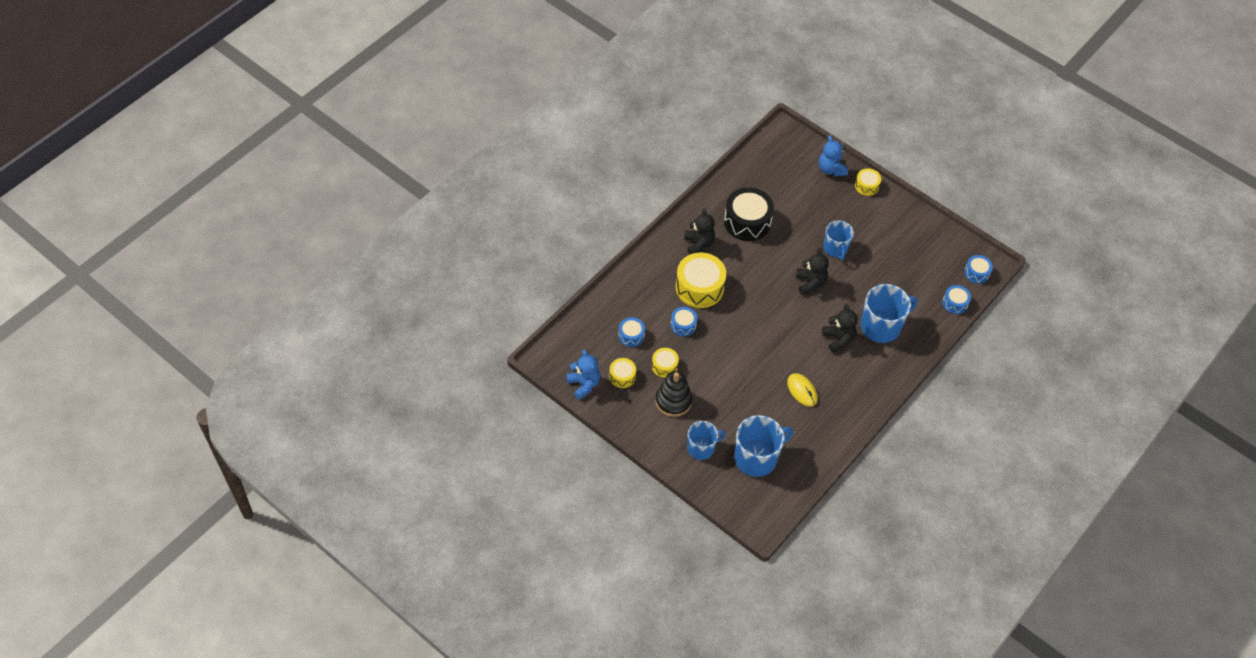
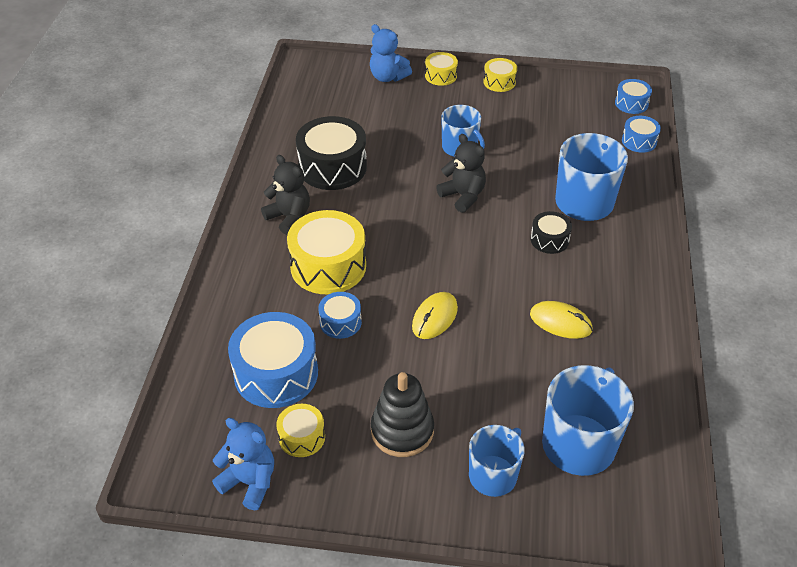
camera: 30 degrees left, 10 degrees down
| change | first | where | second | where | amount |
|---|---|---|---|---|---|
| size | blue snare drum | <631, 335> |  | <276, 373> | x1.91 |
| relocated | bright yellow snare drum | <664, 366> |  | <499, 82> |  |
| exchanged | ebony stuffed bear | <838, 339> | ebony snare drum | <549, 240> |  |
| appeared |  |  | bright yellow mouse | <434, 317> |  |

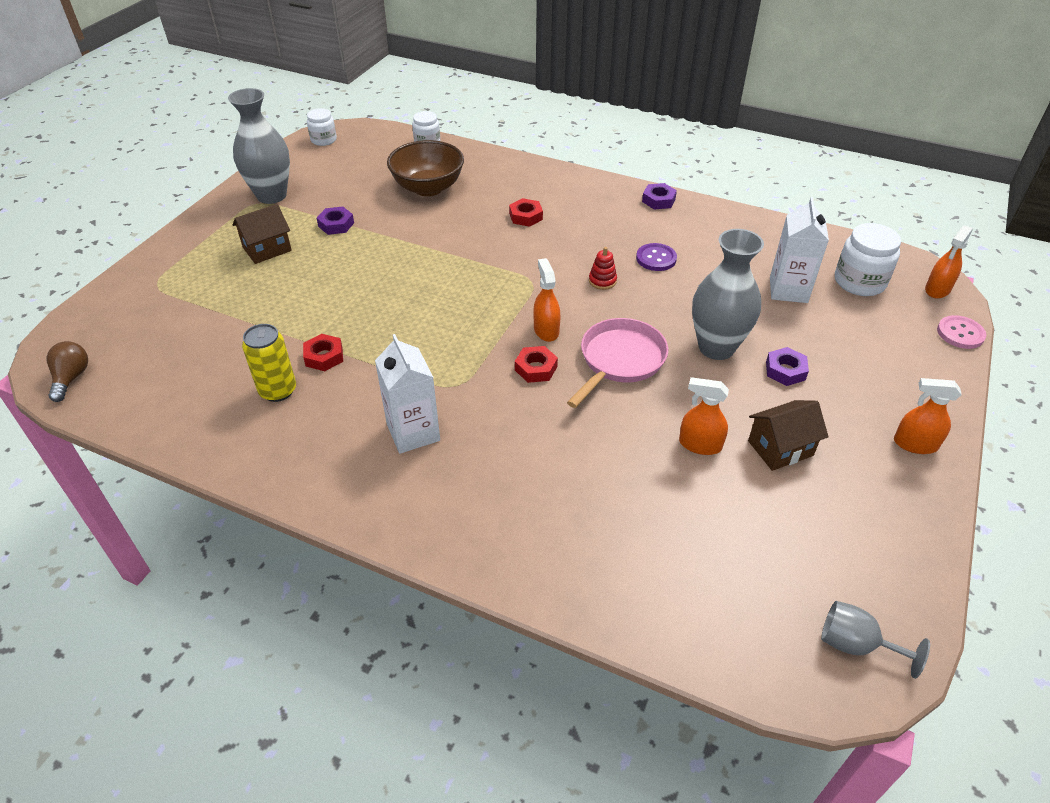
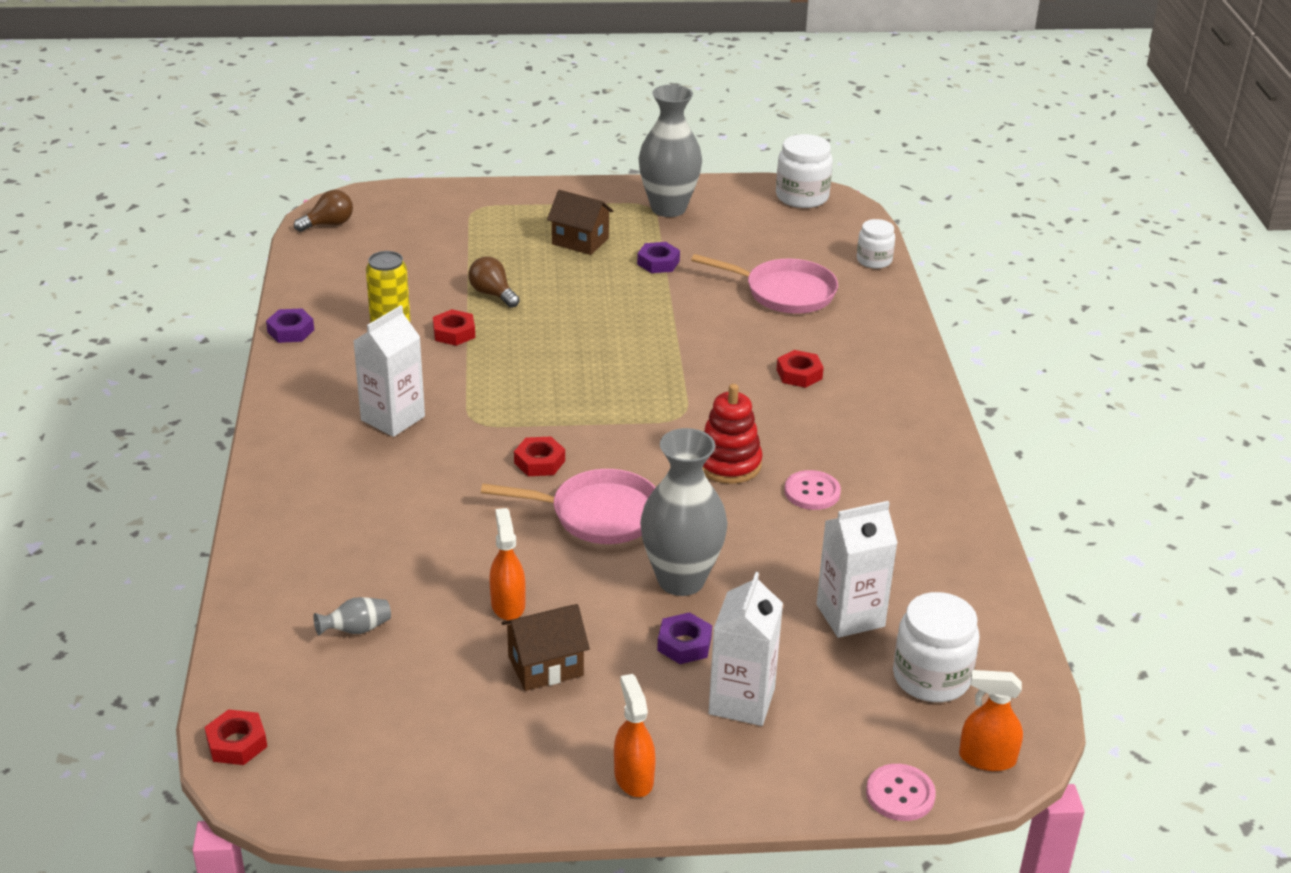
camera: 60 degrees right, 10 degrees down
| change | first | where | second | where | amount |
|---|---|---|---|---|---|
| size | white preserve jar | <323, 140> |  | <802, 197> | x1.58 |
| exchanged | dark brown serving bowl | <428, 188> | rosy pan | <784, 292> |  |
| missing | orange-coloured sprayer | <546, 330> |  |  |  |
| size | red stacking toy | <602, 281> |  | <728, 464> | x1.78 |
| colour | purple sewing button | <656, 258> | rosy sewing button | <812, 492> |  |
| relocated | purple hexagon nut | <658, 200> |  | <290, 331> |  |
| spun | dark brown house | <780, 448> |  | <545, 666> | 60 degrees counterclockwise |
| missing | ash-grey wine glass | <855, 644> |  |  |  |
| appeared |  |  | red hexagon nut | <237, 743> |  |
| appeared |  |  | ash-grey flower vase | <356, 629> |  |
| appeared |  |  | dark brown bulb | <492, 294> |  |
| appeared |  |  | white carton | <741, 701> |  |

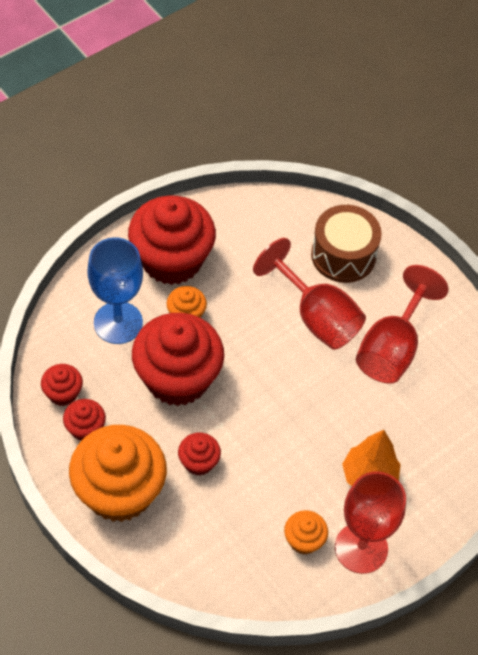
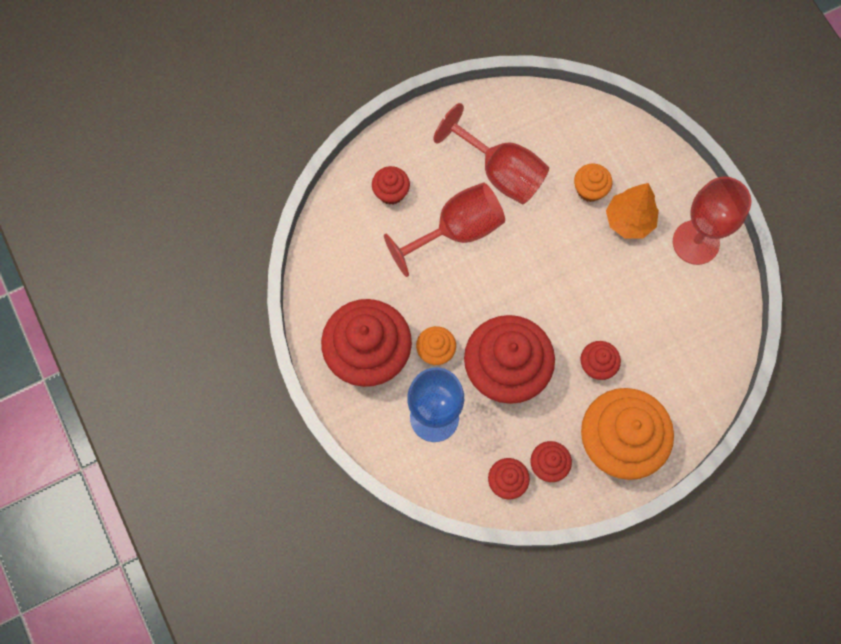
camera: 75 degrees left, 15 degrees up
| change | first | where | second | where | amount |
|---|---|---|---|---|---|
| relocated | orange-coloured muffin | <304, 540> |  | <590, 190> |  |
| exchanged | dark brown snare drum | <343, 255> | red muffin | <391, 192> |  |

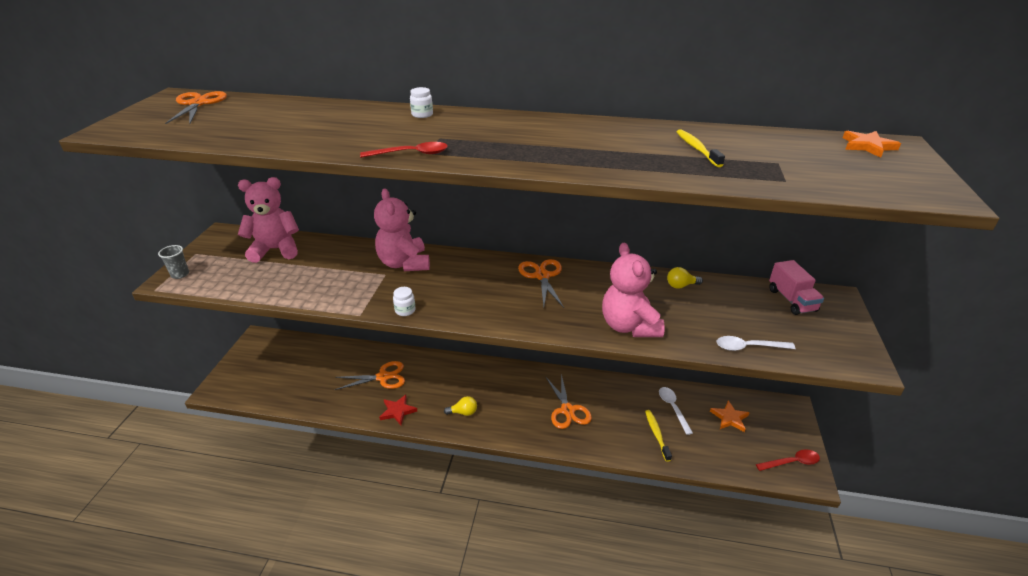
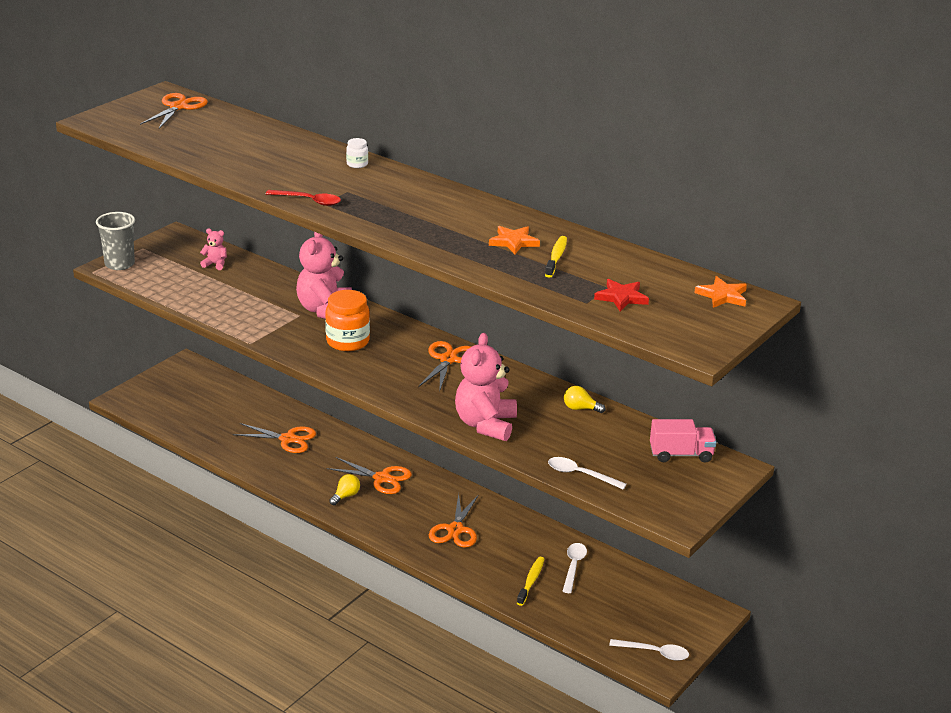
camera: 25 degrees right, 5 degrees down
| change | first | where | second | where | amount |
|---|---|---|---|---|---|
| size | ash-grey tumbler | <180, 274> |  | <119, 264> | x1.70 |
| size | rosy stuffed bear | <276, 250> |  | <215, 264> | x0.46 |
| relocated | red star | <397, 411> |  | <621, 297> |  |
| missing | white preserve jar | <405, 310> |  |  |  |
| spun | bright yellow bulb | <463, 412> |  | <346, 496> | 75 degrees counterclockwise |
| relocated | orange-coloured star | <729, 418> |  | <513, 242> |  |
| colour | red spoon | <791, 462> | white spoon | <654, 653> |  |
| spun | rosy truck | <791, 300> |  | <681, 454> | 105 degrees counterclockwise |
| appeared |  |  | orange-coloured preserve jar | <347, 342> |  |
| appeared |  |  | orange-coloured pair of scissors | <382, 478> |  |

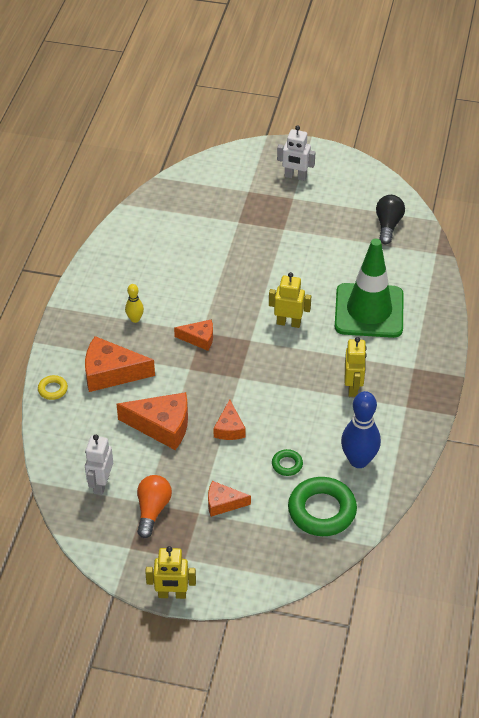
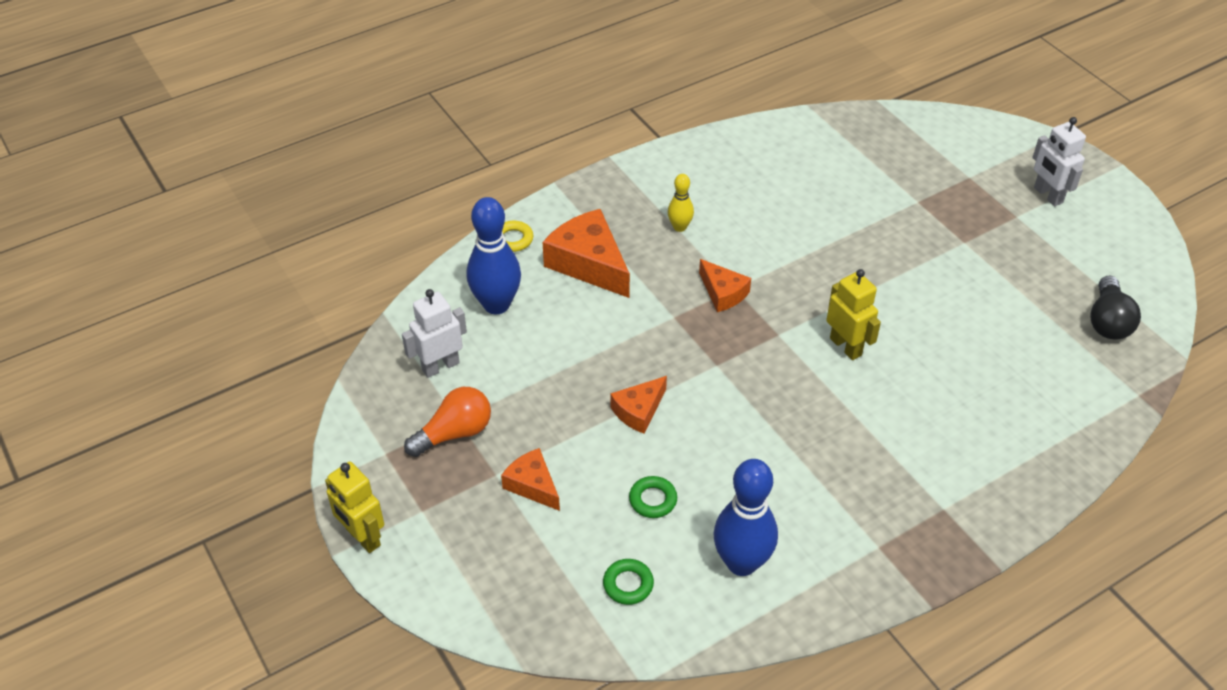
camera: 45 degrees right, 0 degrees up
| change | first | where | second | where | amount |
|---|---|---|---|---|---|
| missing | orange-coloured piece of cheese | <162, 426> |  |  |  |
| size | emerald torus | <322, 511> |  | <628, 584> | x0.47 |
| missing | emerald road cone | <369, 311> |  |  |  |
| missing | bright yellow robot figure | <353, 387> |  |  |  |
| spun | ebony bulb | <388, 225> |  | <1108, 321> | 135 degrees clockwise |
| appeared |  |  | blue skittle | <496, 305> |  |

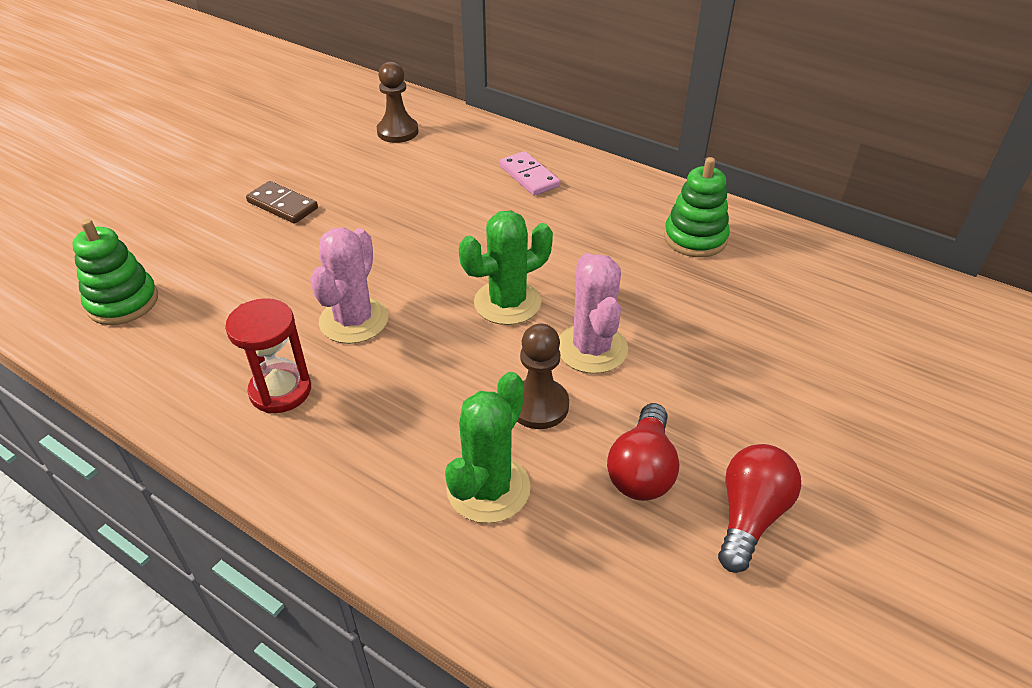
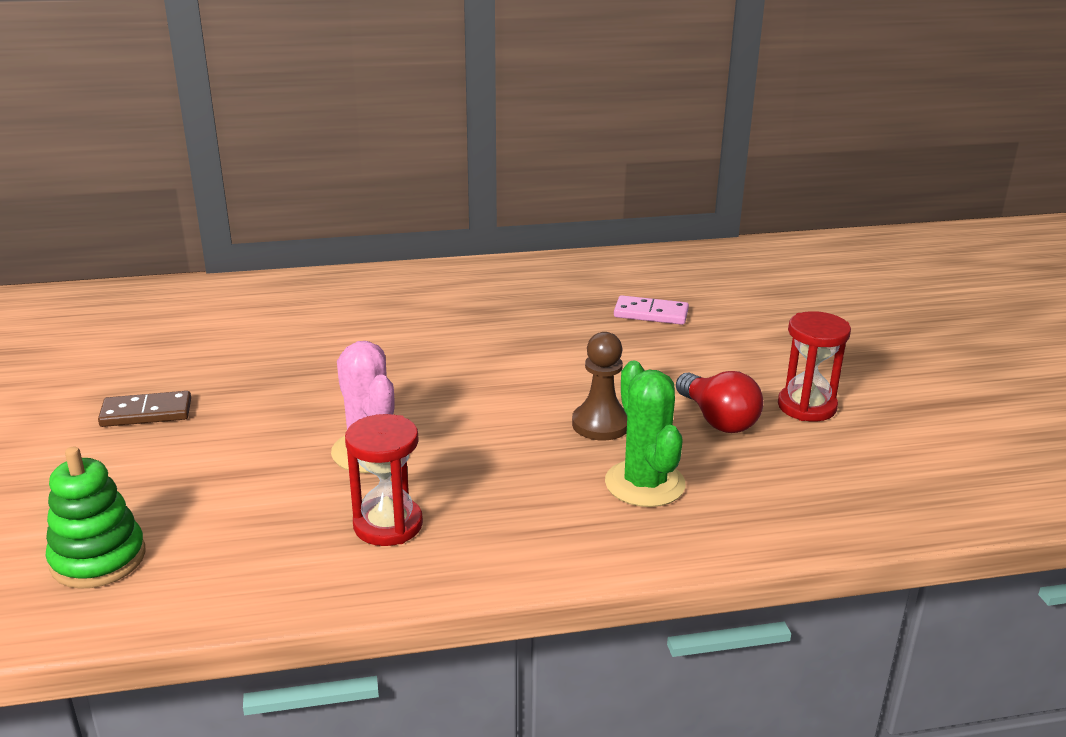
camera: 45 degrees left, 15 degrees down
| change | first | where | second | where | amount |
|---|---|---|---|---|---|
| missing | dark brown game pawn | <397, 132> |  |  |  |
| missing | emerald prickly plant | <507, 302> |  |  |  |
| relocated | rosy domino | <529, 176> |  | <651, 313> |  |
| missing | rosy prickly plant | <592, 348> |  |  |  |
| missing | emerald stacking toy | <695, 238> |  |  |  |
| exchanged | red bulb | <749, 516> | red sand timer | <806, 406> |  |

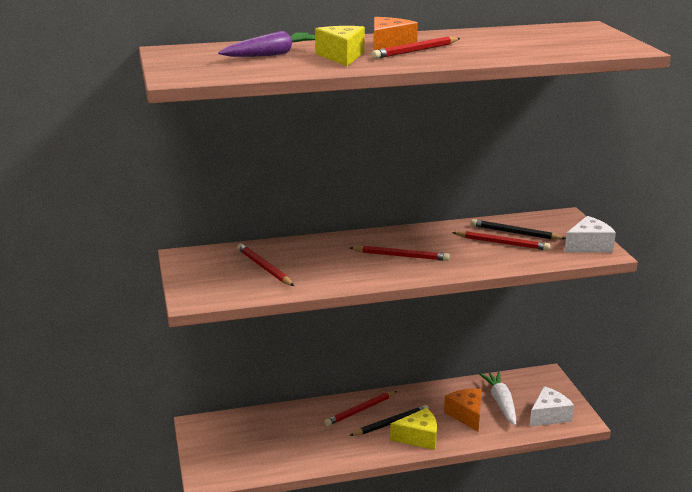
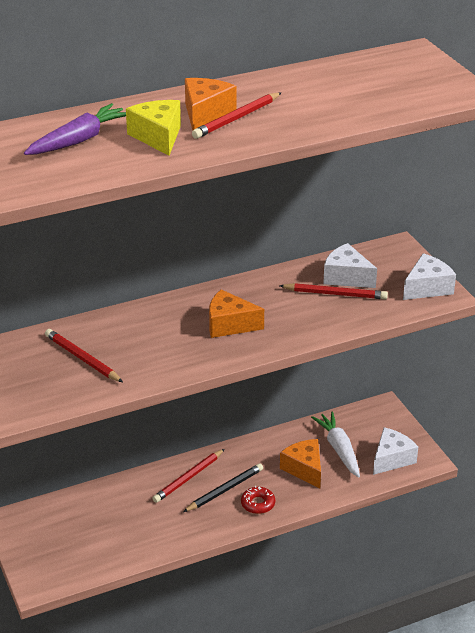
camera: 10 degrees left, 10 degrees up
| change | first | where | second | where | amount |
|---|---|---|---|---|---|
| exchanged | red lead pencil | <401, 256> | orange-coloured piece of cheese | <229, 325> |  |
| exchanged | bright yellow piece of cheese | <418, 437> | red donut | <258, 504> |  |
| exchanged | ebony lead pencil | <514, 233> | white piece of cheese | <346, 277> |  |

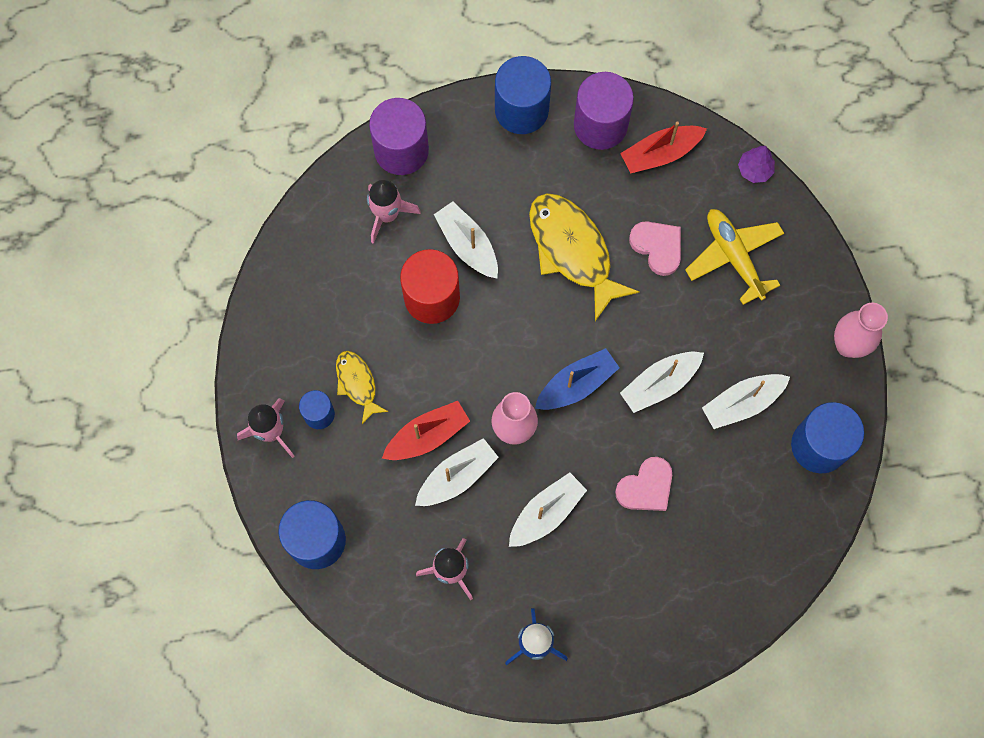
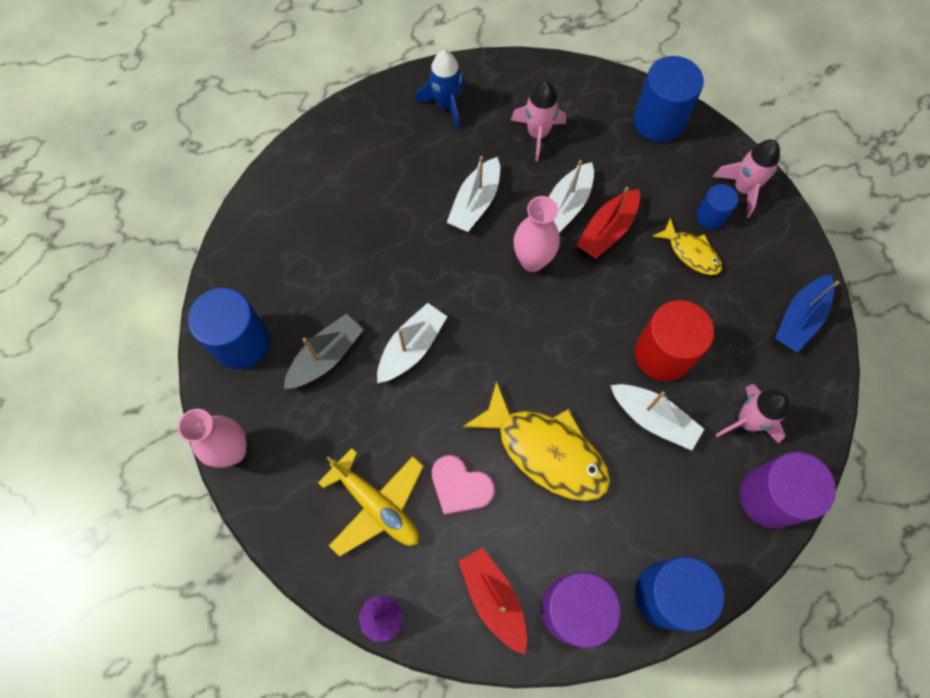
camera: 160 degrees right, 5 degrees down
| change | first | where | second | where | amount |
|---|---|---|---|---|---|
| relocated | blue sailboat | <576, 384> |  | <799, 318> |  |
| missing | rosy heart | <646, 487> |  |  |  |
| spun | red sailboat | <660, 153> |  | <493, 599> | 75 degrees counterclockwise |
| colour | white sailboat | <742, 403> | ash-grey sailboat | <326, 357> |  |

